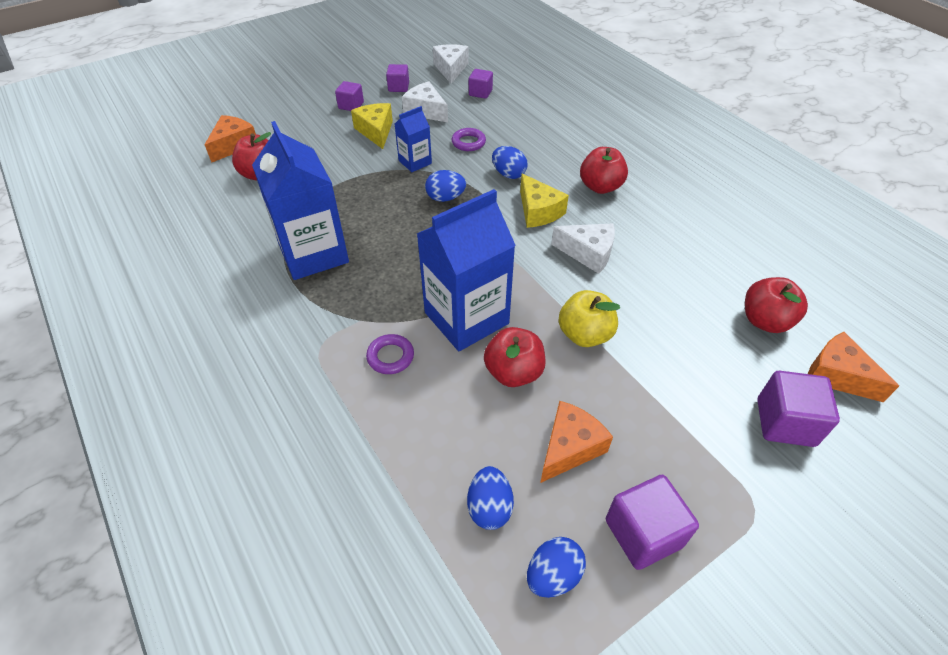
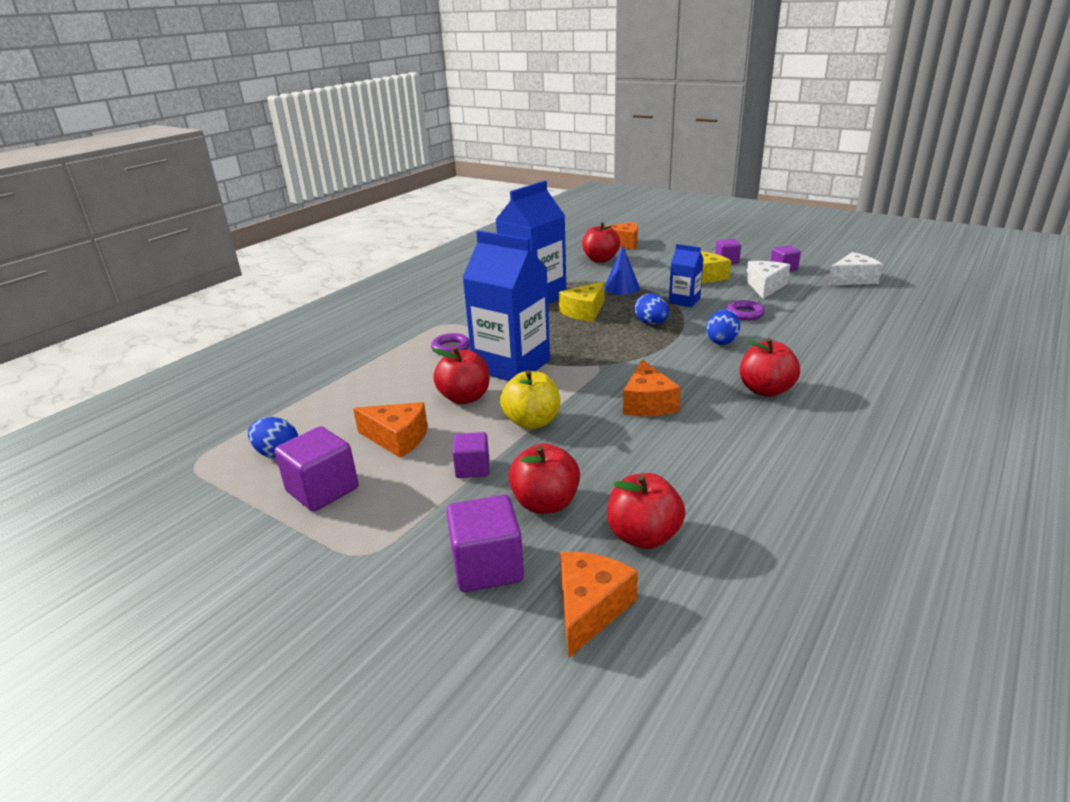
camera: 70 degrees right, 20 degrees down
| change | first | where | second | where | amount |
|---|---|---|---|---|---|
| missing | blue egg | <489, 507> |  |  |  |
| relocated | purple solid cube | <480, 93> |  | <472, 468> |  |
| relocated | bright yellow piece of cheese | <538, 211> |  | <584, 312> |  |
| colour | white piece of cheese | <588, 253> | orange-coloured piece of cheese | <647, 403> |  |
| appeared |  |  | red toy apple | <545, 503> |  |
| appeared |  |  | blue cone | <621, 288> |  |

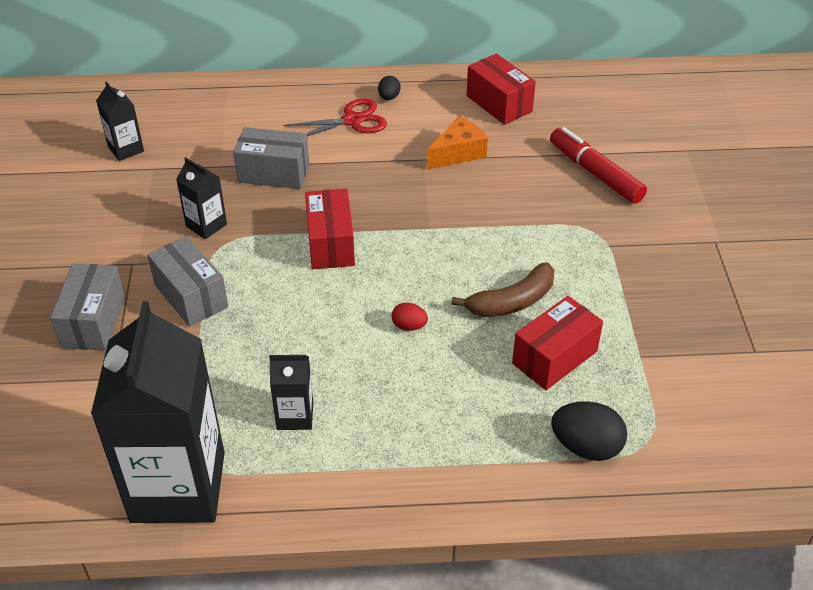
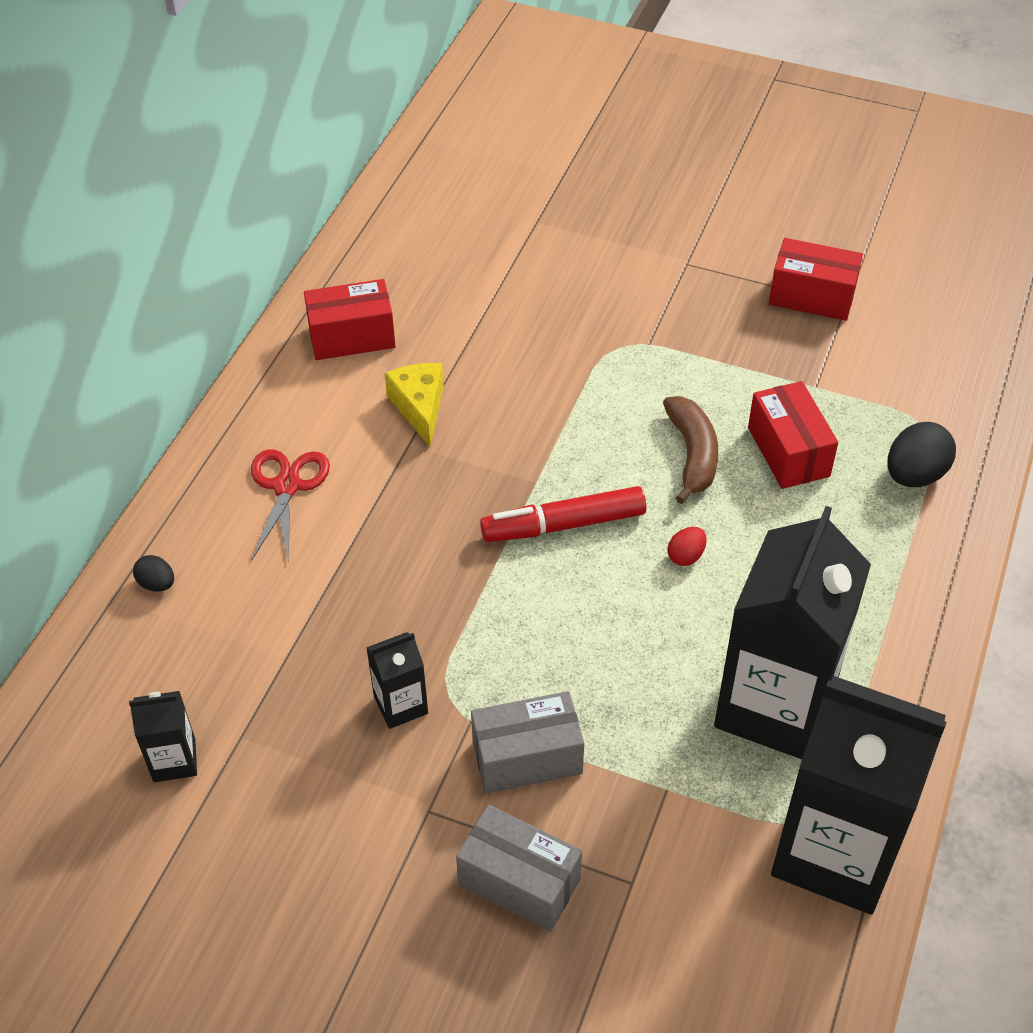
camera: 65 degrees left, 5 degrees up
| change | first | where | second | where | amount |
|---|---|---|---|---|---|
| missing | ash-grey parcel | <273, 173> |  |  |  |
| size | ebony carton | <295, 416> |  | <775, 706> | x2.30 |
| relocated | red parcel | <330, 243> |  | <812, 297> |  |
| relocated | ebony egg | <389, 97> |  | <157, 584> |  |
| colour | orange-coloured piece of cheese | <458, 153> | bright yellow piece of cheese | <419, 407> |  |
| relocated | red marker | <595, 173> |  | <563, 525> |  |

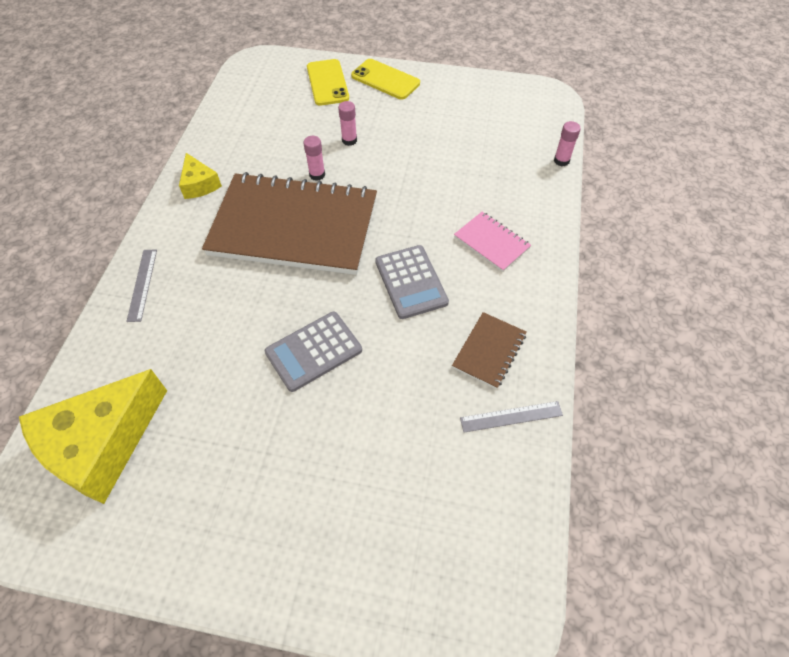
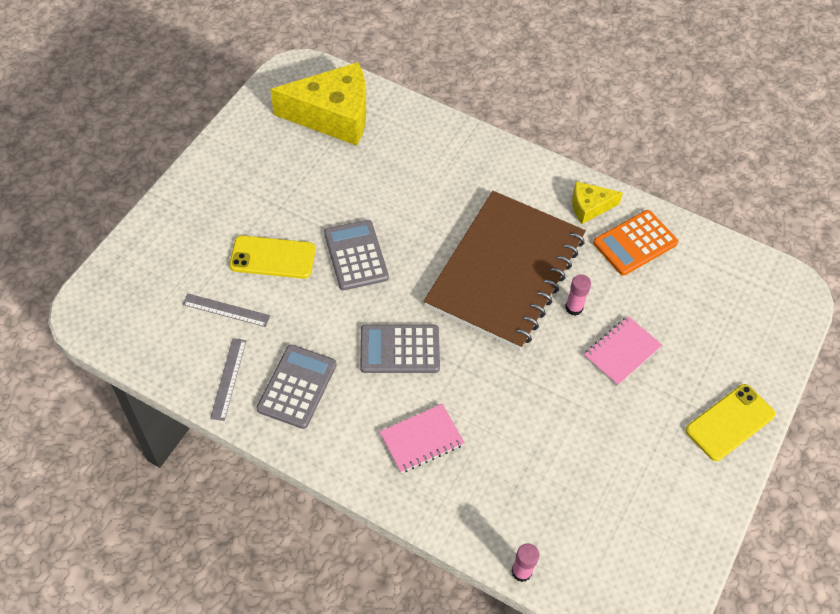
camera: 105 degrees right, 0 degrees up
| change | first | where | second | where | amount |
|---|---|---|---|---|---|
| spun | bright yellow piece of cheese | <102, 445> |  | <333, 115> | 120 degrees clockwise |
| relocated | ash-grey measuring stick | <142, 284> |  | <226, 310> |  |
| relocated | bright yellow phone | <327, 83> |  | <272, 257> |  |
| exchanged | rosy glue | <349, 140> | rosy notepad | <621, 352> |  |
| exchanged | dark brown notepad | <489, 351> | ash-grey pocket calculator | <297, 387> |  |
| appeared |  |  | orange-coloured pocket calculator | <635, 243> |  |

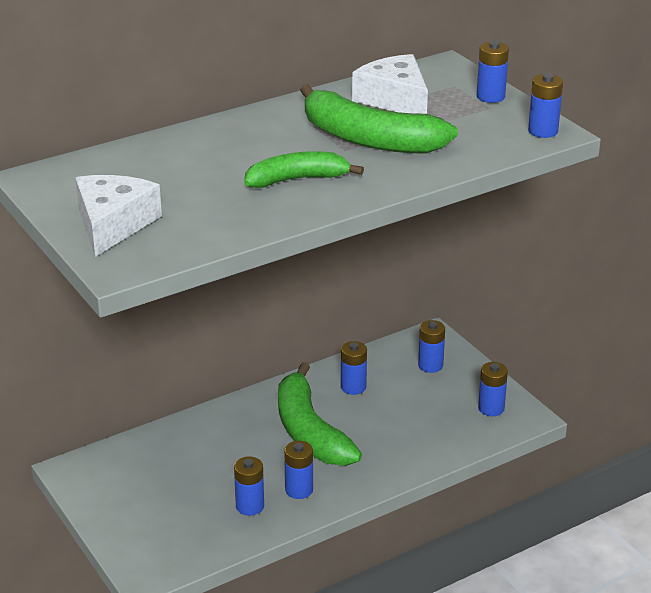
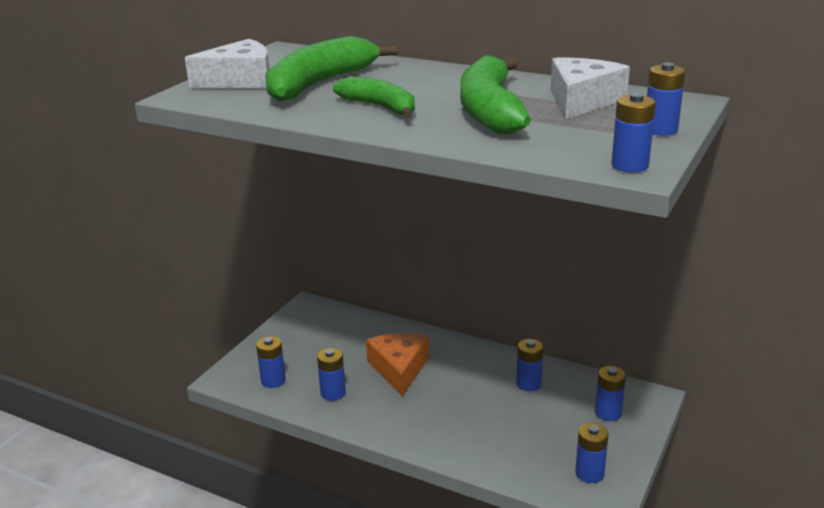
camera: 60 degrees right, 5 degrees down
| change | first | where | second | where | amount |
|---|---|---|---|---|---|
| relocated | emerald toy banana | <310, 431> |  | <320, 84> |  |
| relocated | blue battery | <299, 490> |  | <273, 380> |  |
| appeared |  |  | orange-coloured piece of cheese | <399, 369> |  |

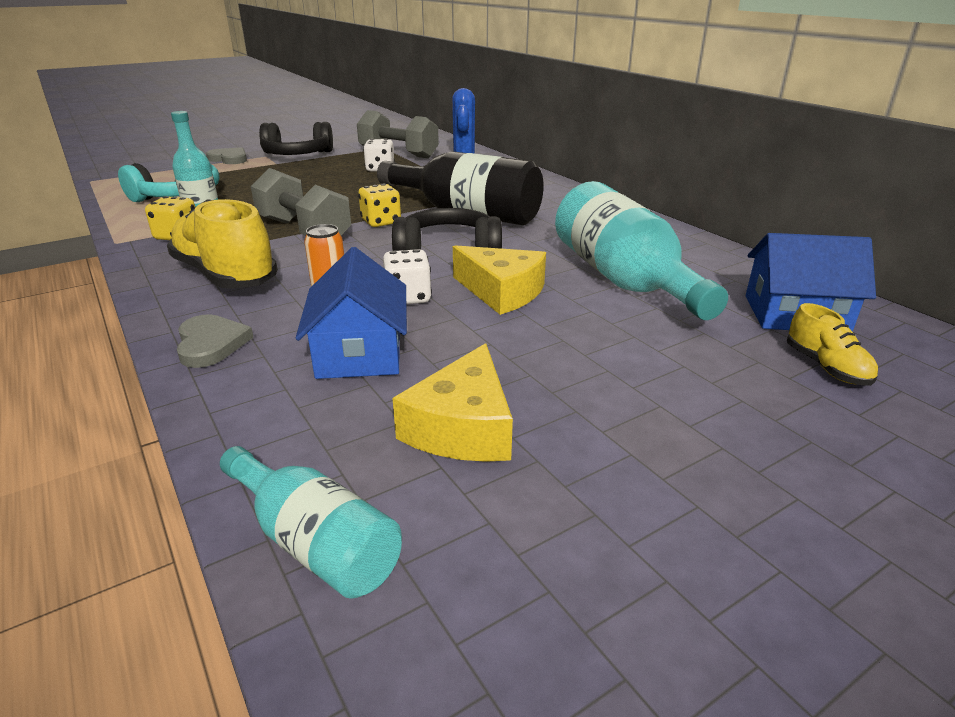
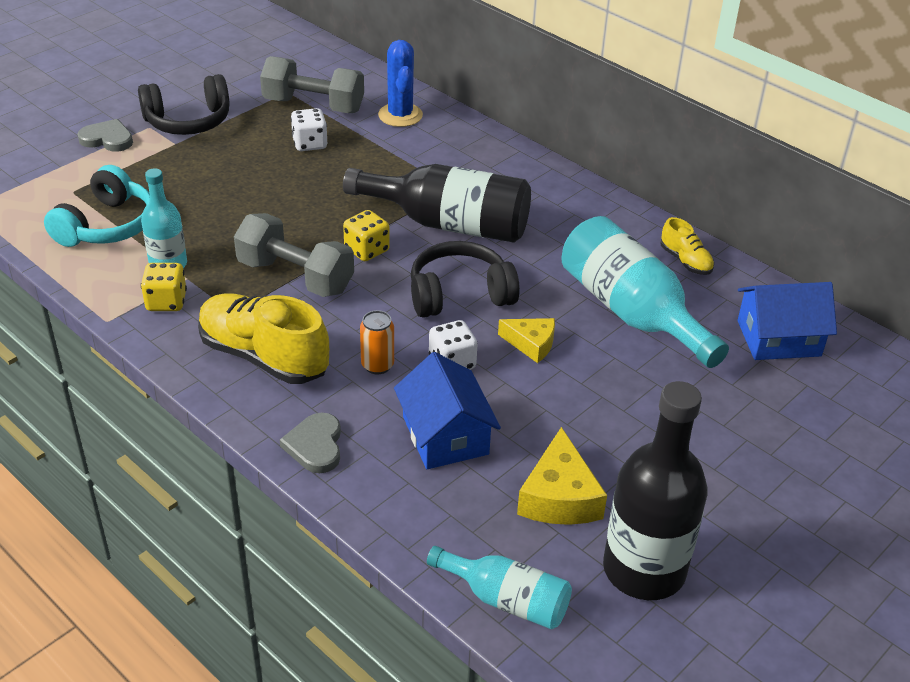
camera: 15 degrees left, 10 degrees up
| change | first | where | second | where | amount |
|---|---|---|---|---|---|
| spun | ash-grey heart | <211, 344> |  | <315, 445> | 150 degrees counterclockwise |
| size | bright yellow piece of cheese | <502, 292> |  | <531, 344> | x0.64 |
| relocated | bright yellow sneaker | <826, 367> |  | <685, 261> |  |
| appeared |  |  | ebony flask | <644, 570> |  |

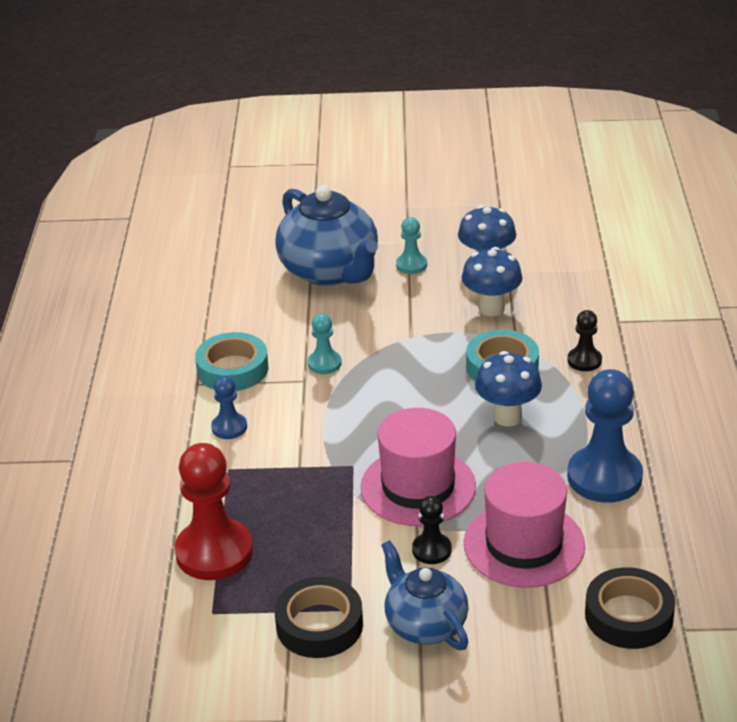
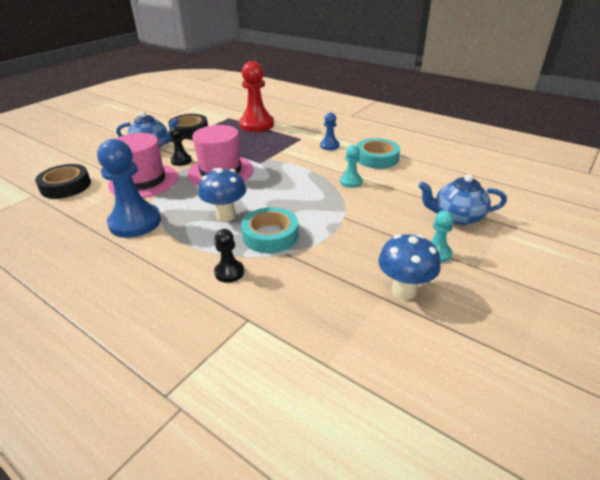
camera: 125 degrees right, 0 degrees up
| change | first | where | second | where | amount |
|---|---|---|---|---|---|
| size | blue tea pot | <330, 271> |  | <457, 217> | x0.62 |
| missing | blue toadstool | <491, 308> |  |  |  |

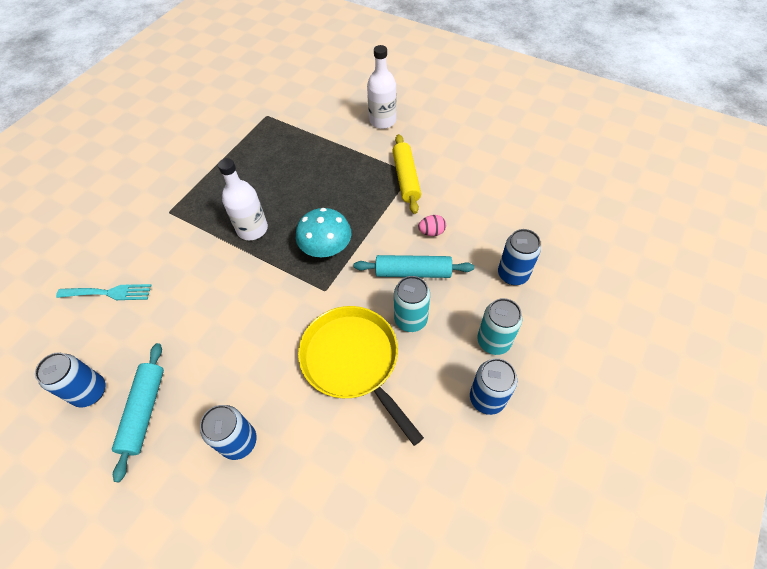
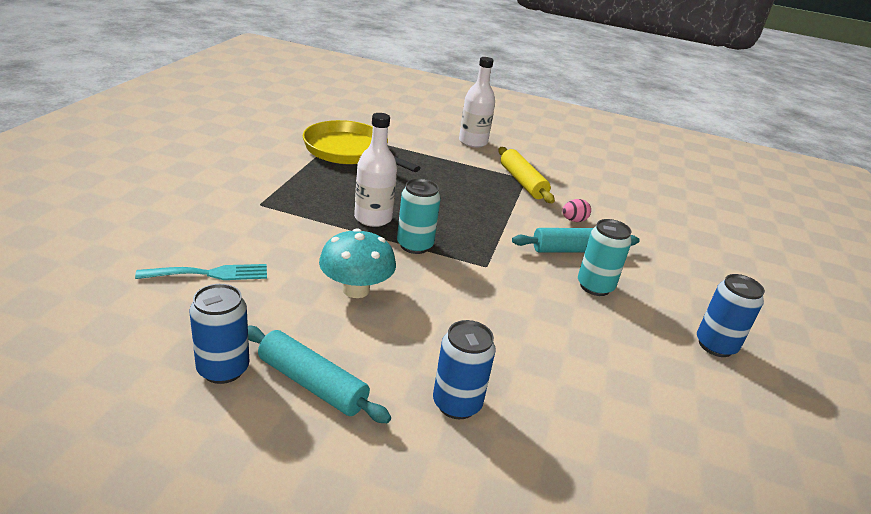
camera: 20 degrees left, 25 degrees down
| change | first | where | second | where | amount |
|---|---|---|---|---|---|
| spun | teal dough roller | <144, 411> |  | <312, 384> | 45 degrees counterclockwise |
| relocated | teal toadstool | <326, 248> |  | <356, 289> |  |
| relocated | bright yellow pan | <353, 361> |  | <349, 151> |  |
| relocated | teal can | <493, 341> |  | <414, 245> |  |
| missing | blue can | <513, 274> |  |  |  |

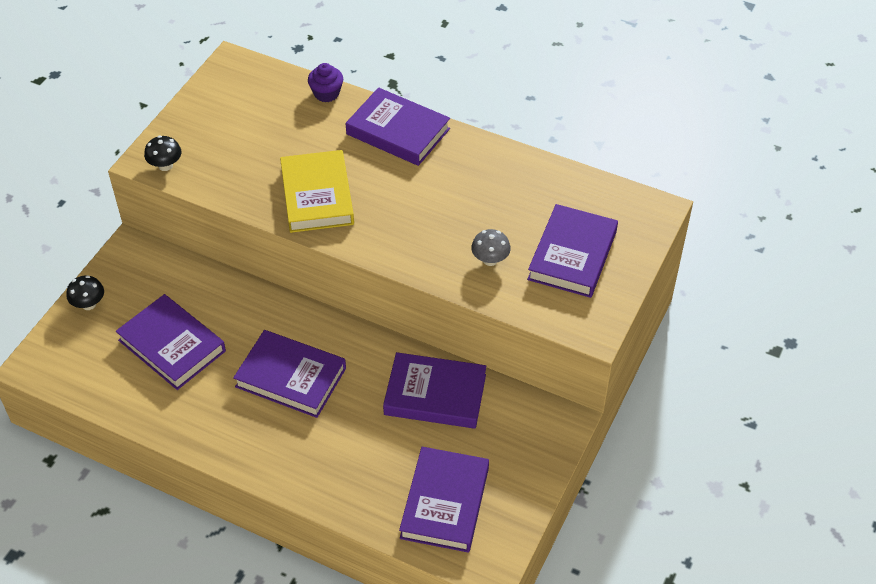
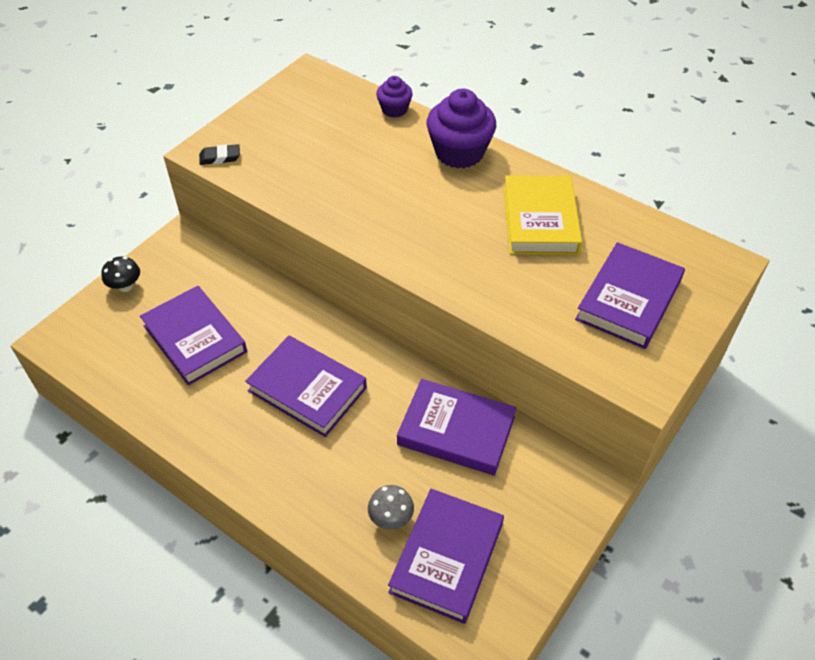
camera: 10 degrees right, 0 degrees up
| change | first | where | second | where | amount |
|---|---|---|---|---|---|
| exchanged | ebony toadstool | <165, 165> | ebony eraser | <220, 157> |  |
| relocated | bright yellow book | <317, 196> |  | <540, 220> |  |
| exchanged | purple book | <398, 131> | purple muffin | <459, 152> |  |
| relocated | ash-grey toadstool | <490, 260> |  | <391, 518> |  |

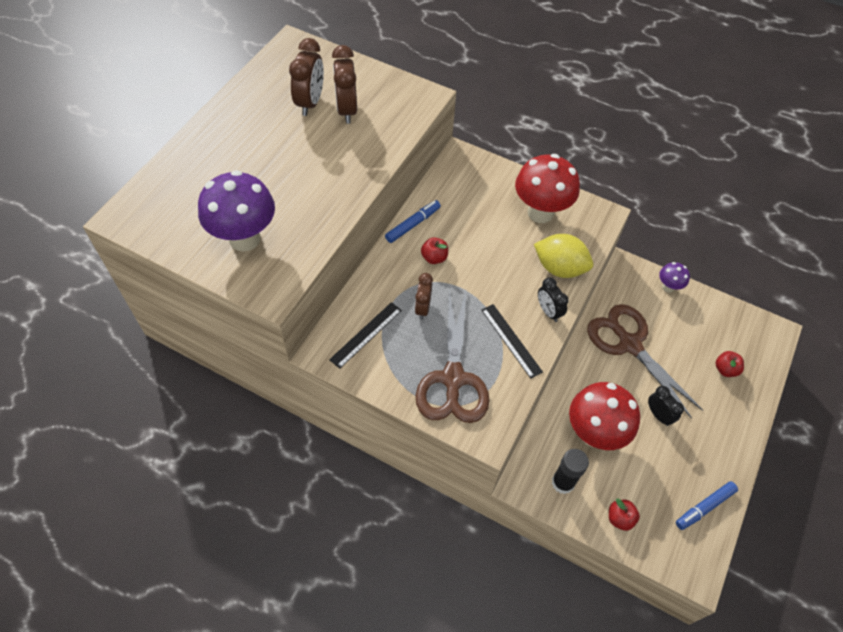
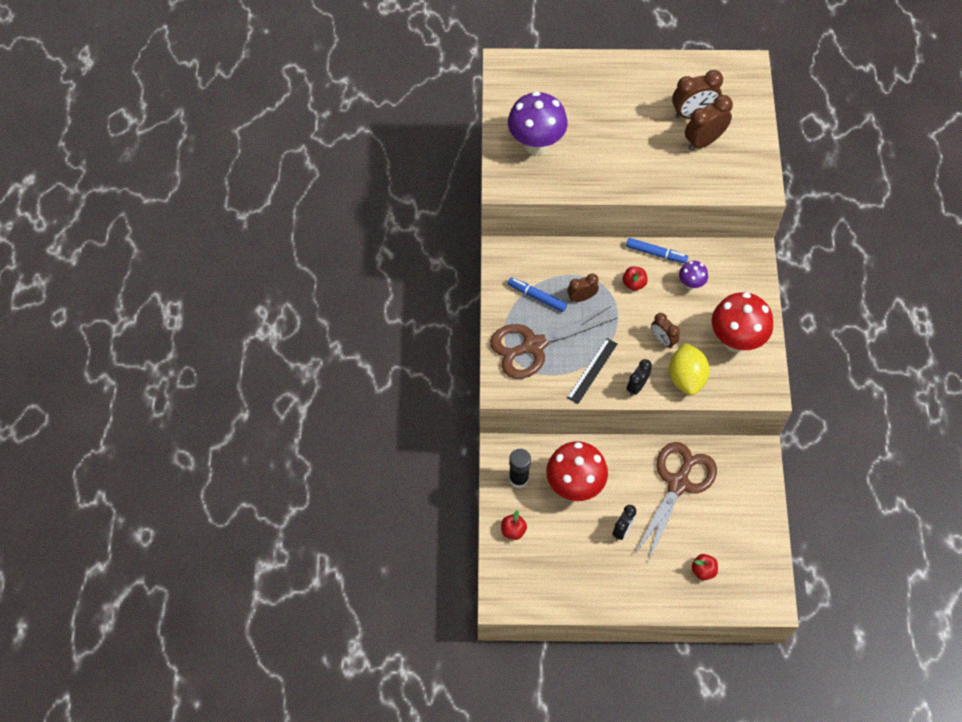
camera: 65 degrees right, 5 degrees up
| change | first | where | second | where | amount |
|---|---|---|---|---|---|
| missing | ebony measuring stick | <366, 334> |  |  |  |
| relocated | purple toadstool | <668, 287> |  | <691, 284> |  |
| relocated | blue marker | <704, 507> |  | <537, 297> |  |
| appeared |  |  | dark brown alarm clock | <663, 340> |  |

